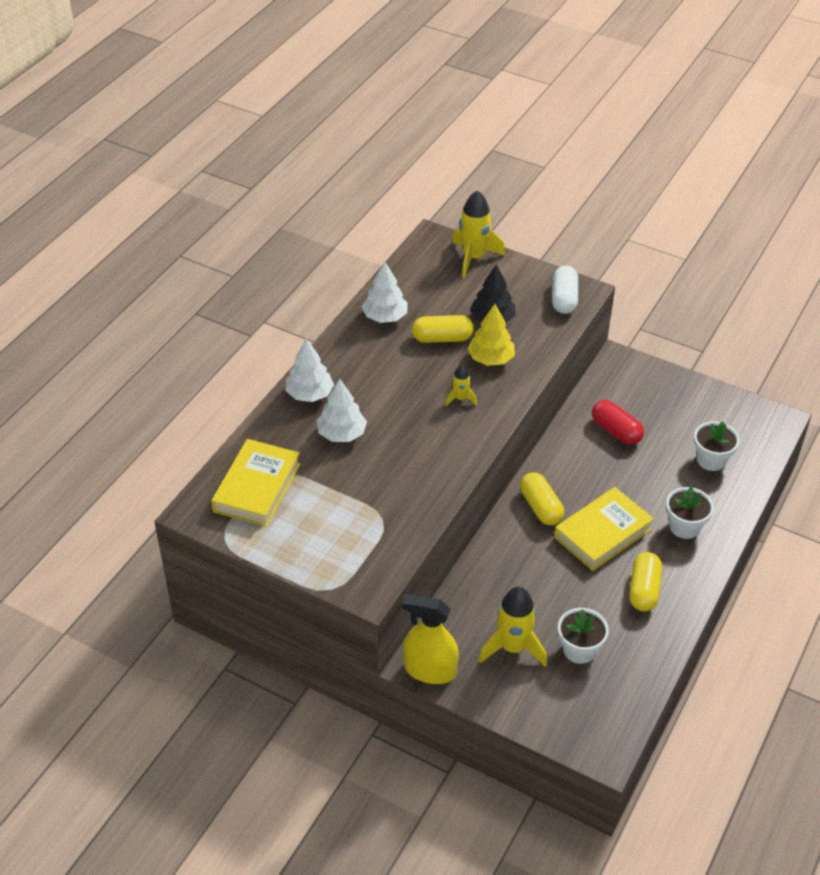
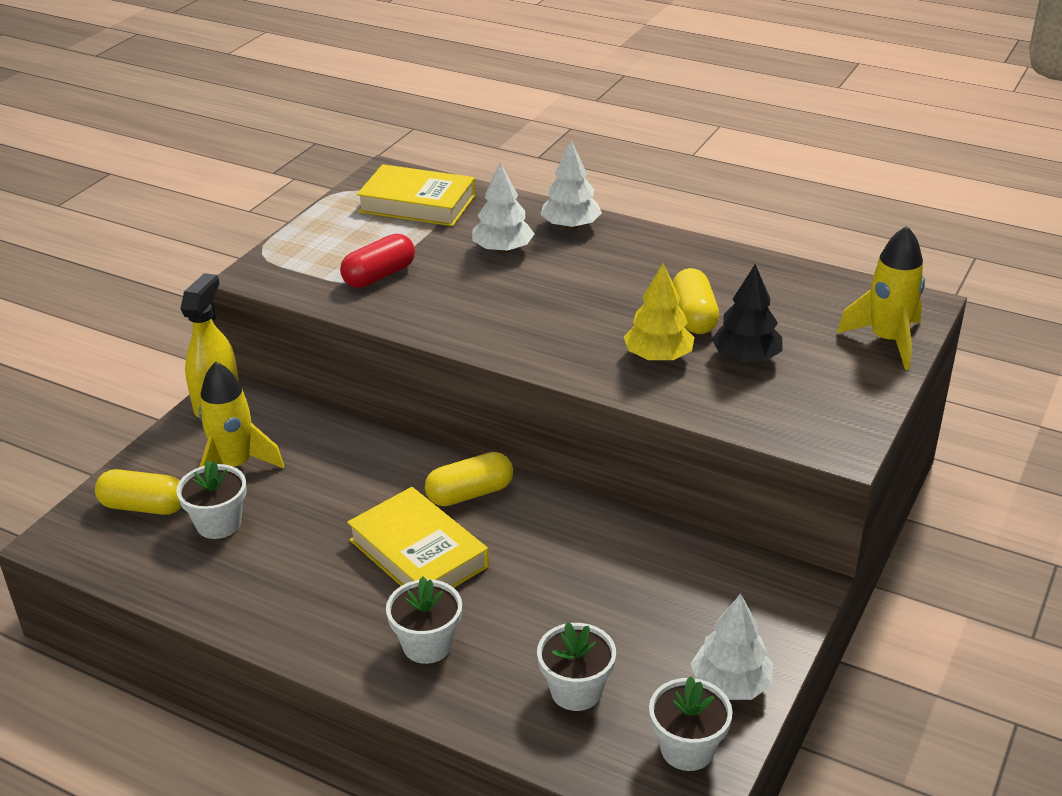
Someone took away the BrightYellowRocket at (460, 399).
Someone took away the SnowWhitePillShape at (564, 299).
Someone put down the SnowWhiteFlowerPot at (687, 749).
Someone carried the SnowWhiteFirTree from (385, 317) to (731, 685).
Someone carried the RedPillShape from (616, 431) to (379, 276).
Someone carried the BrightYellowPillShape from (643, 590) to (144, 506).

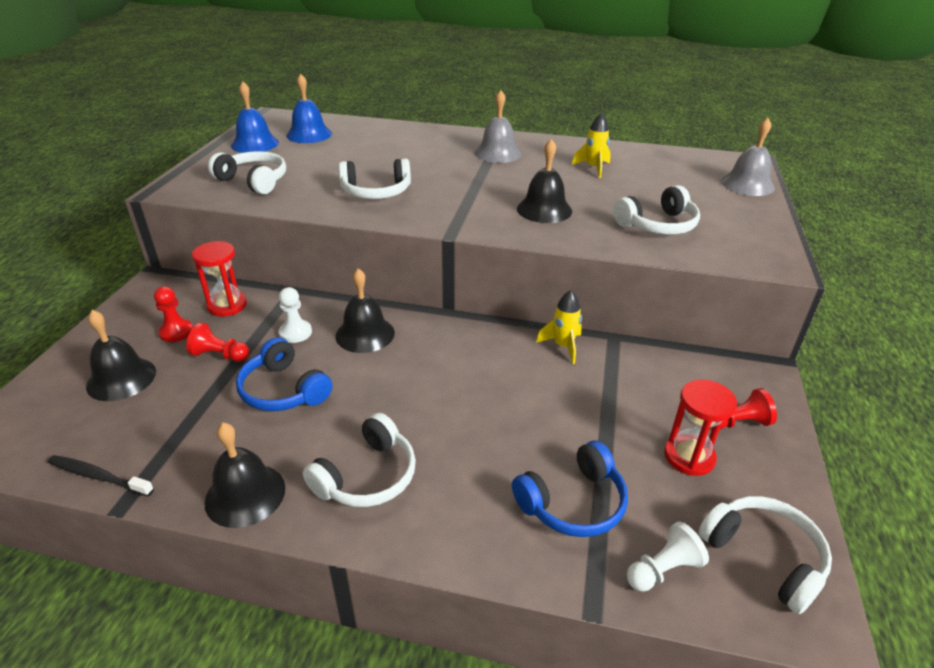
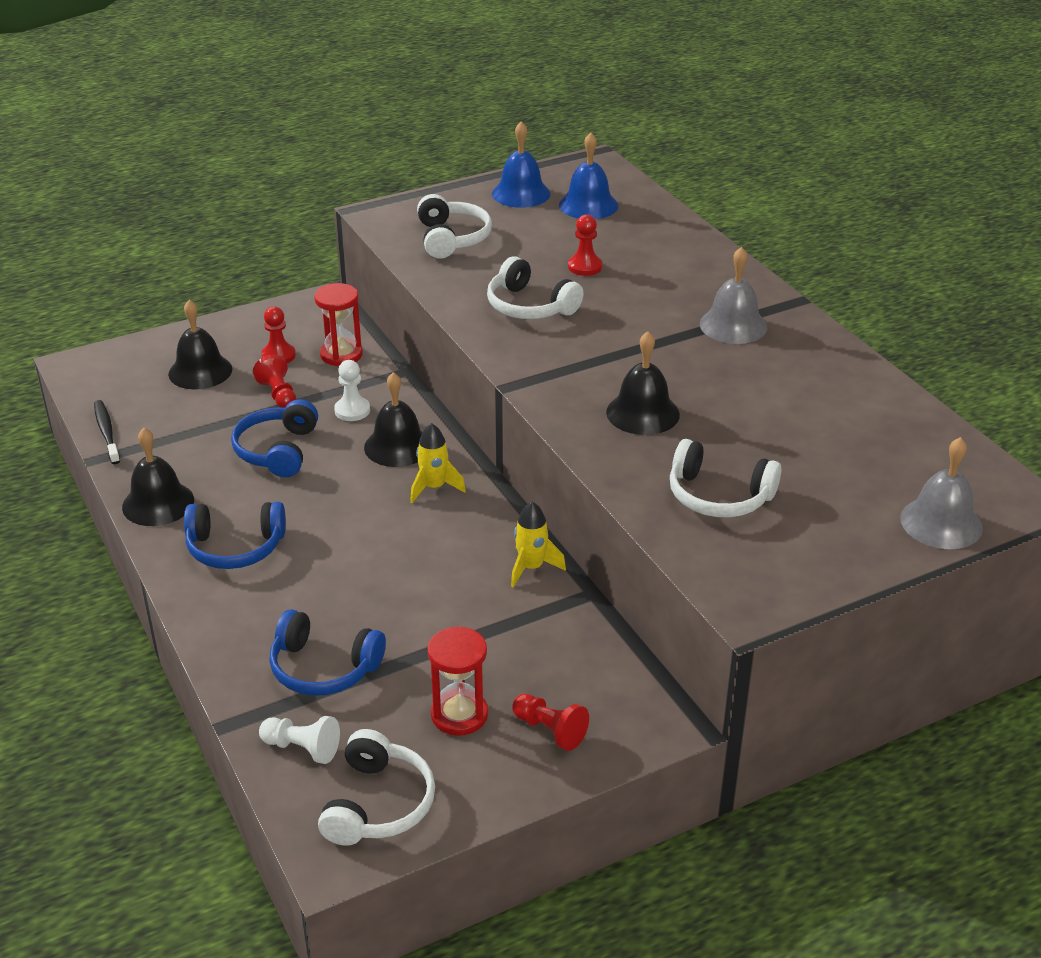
Someone put down the RedGamePawn at (585, 267).
Someone carried the BrightYellowRocket from (593, 168) to (434, 487).
Someone repainted the SnowWhiteHeadphones at (367, 476), which became the RoyalBlueHeadphones at (235, 547).

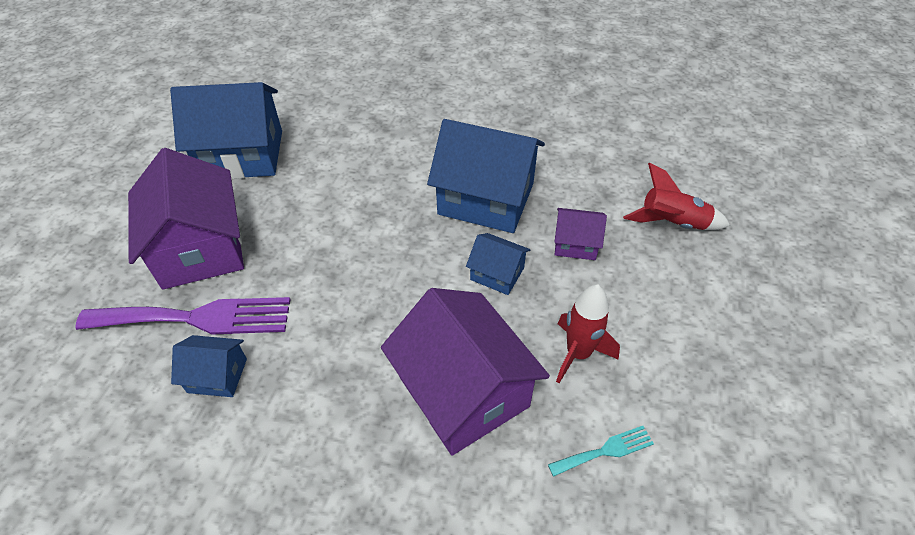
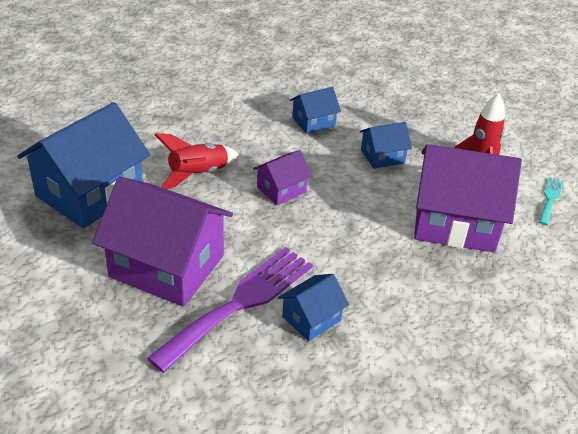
Someone carried the VioletCottage from (575, 244) to (281, 189).
Someone carried the RedRocket from (672, 223) to (198, 175).
Someone scaled the RoyalBlueCottage at (486, 199) by 0.48.

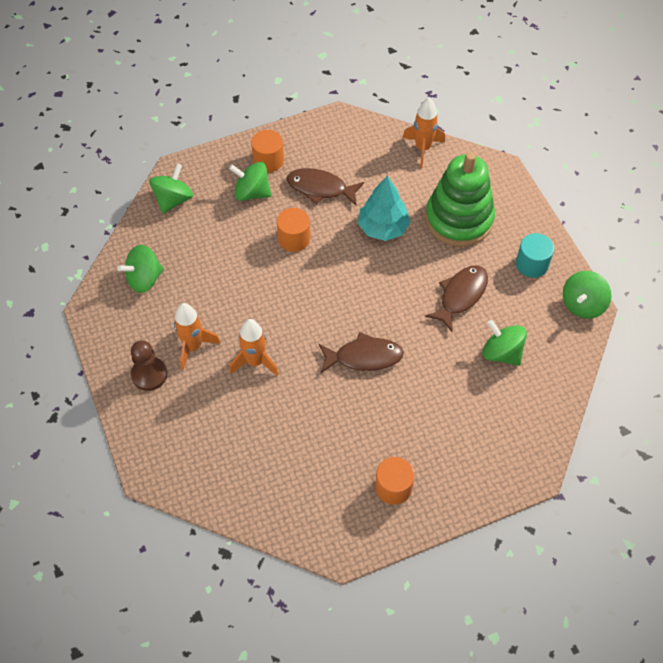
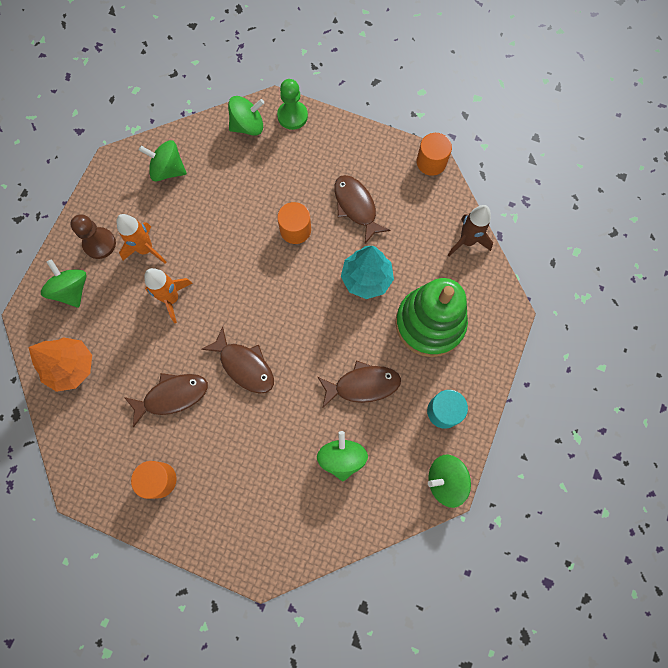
Someone put down the OrangeColouredFirTree at (71, 367).
Someone put down the BrownFishFigure at (172, 396).
Someone put down the EmeraldGamePawn at (292, 116).
Someone carried the EmeraldToyTop from (252, 192) to (72, 290).
Someone carried the OrangeColouredSolidCylinder from (268, 160) to (431, 162).
Someone repainted the OrangeColouredRocket at (422, 148), which became the BrownRocket at (467, 241).

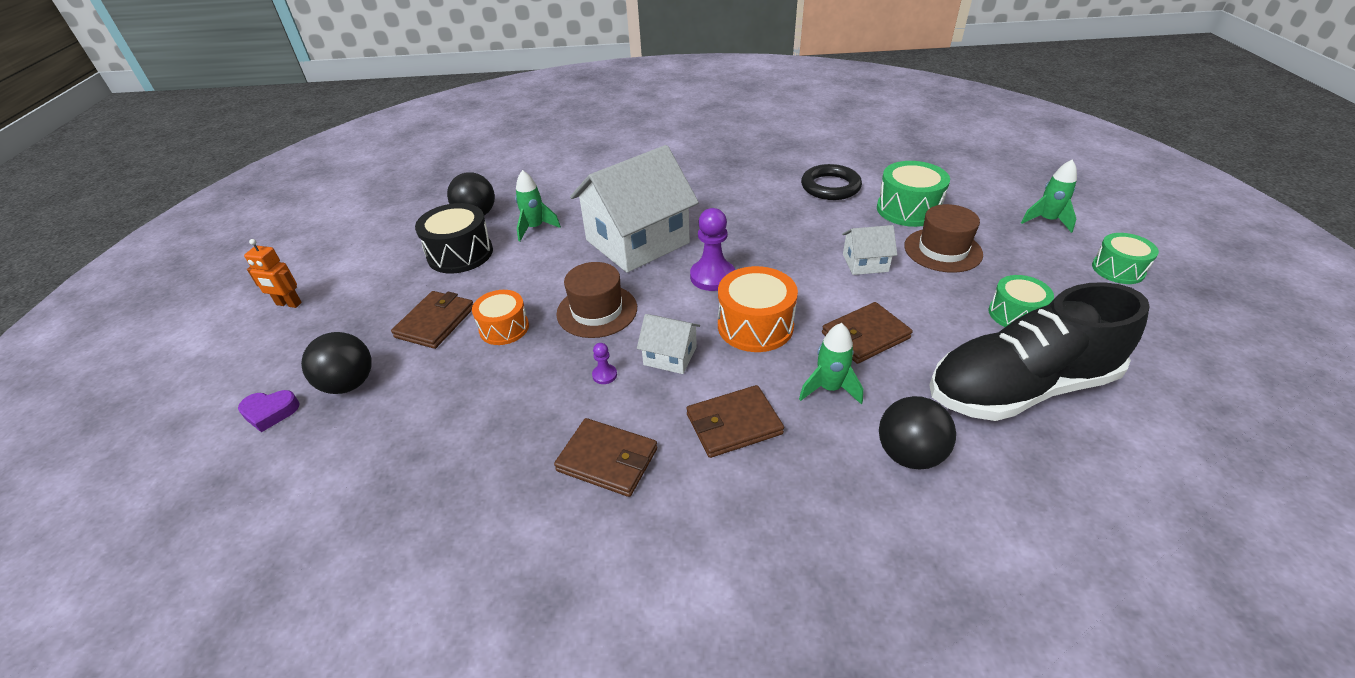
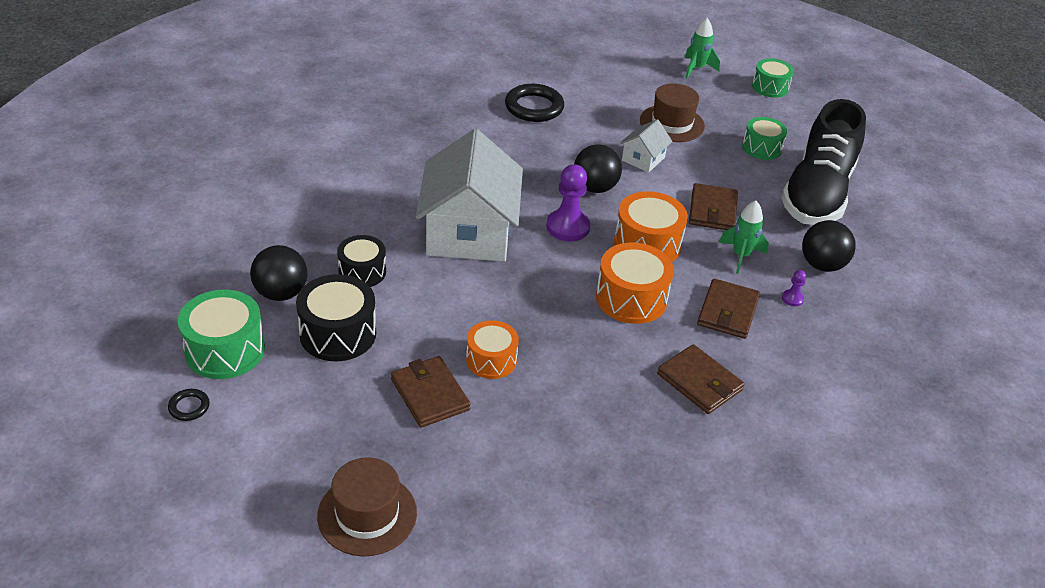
Someone took away the VioletLoveHeart at (270, 412).
Someone took away the OrangeColouredToyRobot at (288, 304).
Someone put down the BlackHoop at (189, 407).
Someone carried the BlackSphere from (349, 384) to (595, 188).
Someone carried the BrownHat from (597, 311) to (367, 514).
Someone carried the VioletGamePawn from (604, 375) to (792, 299).
Someone carried the EmeraldSnareDrum from (908, 209) to (225, 350).
Someone swapped the EmeraldRocket at (535, 228) for the BlackSnareDrum at (362, 272).
Someone swapped the SnowWhiteCottage at (670, 356) for the OrangeColouredSnareDrum at (631, 298).
Someone rotated the BrownBillfold at (607, 460) by 75 degrees clockwise.

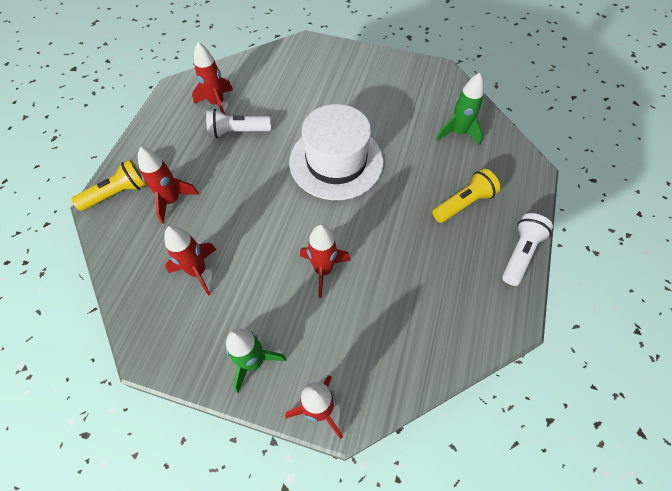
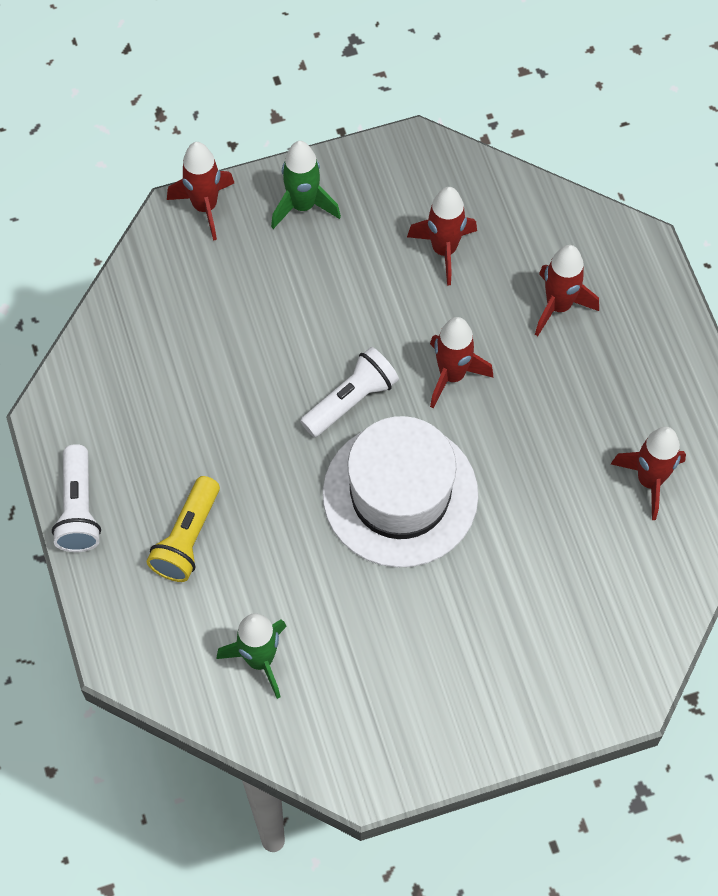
Someone took away the BrightYellowPocketTorch at (117, 193).
Someone carried the SnowWhitePocketTorch from (238, 132) to (351, 400).
Someone carried the RedRocket from (323, 270) to (452, 375).

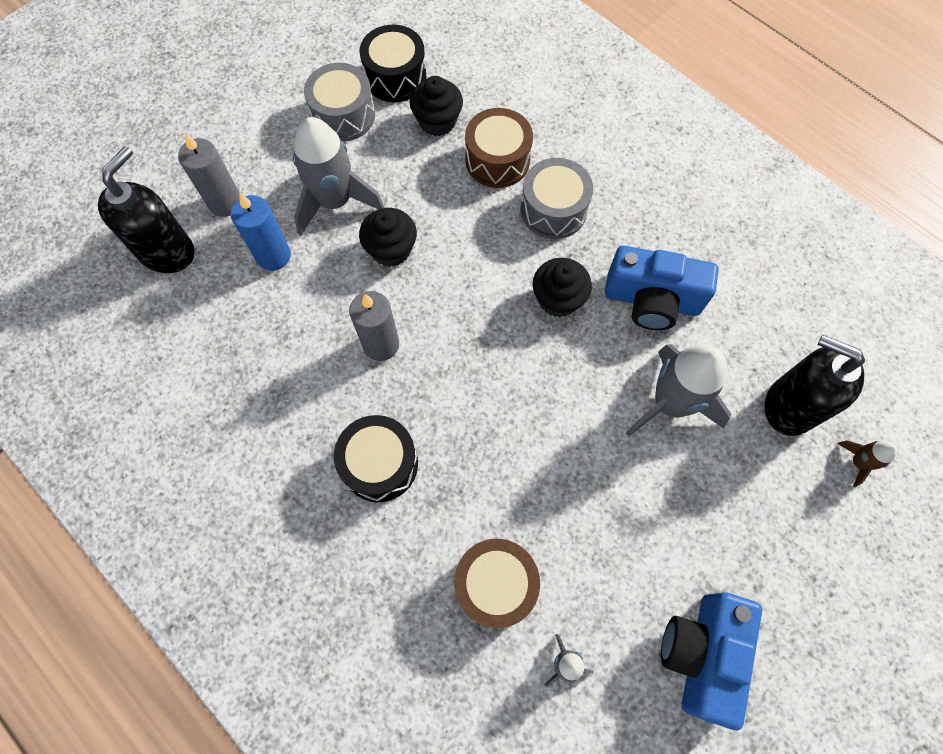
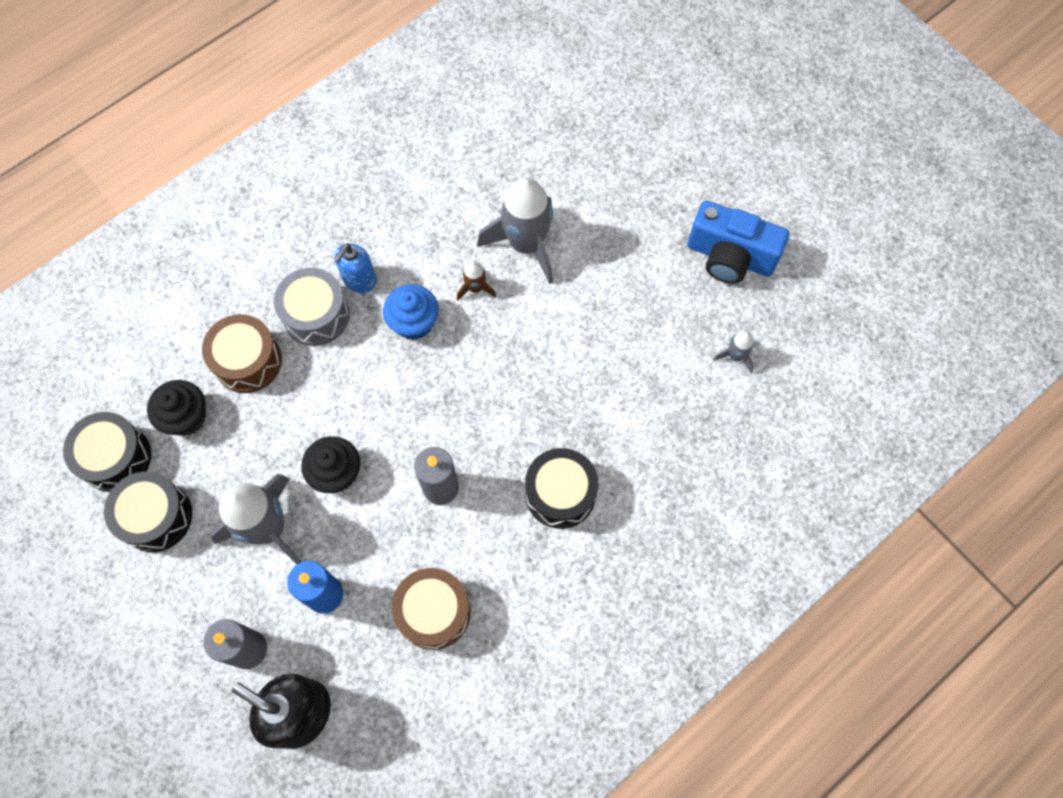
Someone took away the RoyalBluePhotoCamera at (651, 300).
Someone took away the BlackPumpBottle at (789, 406).
Someone put down the RoyalBluePumpBottle at (359, 280).
Someone carried the BrownSnareDrum from (495, 585) to (434, 612).
Someone carried the BrownRocket from (858, 462) to (475, 288).
Someone repainted the GreySnareDrum at (343, 115), which became the BlackSnareDrum at (156, 517).
Someone repainted the BlackCupcake at (558, 299), which became the RoyalBlueCupcake at (414, 322).

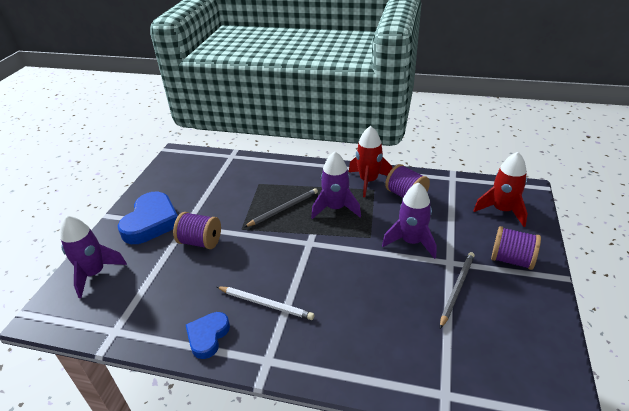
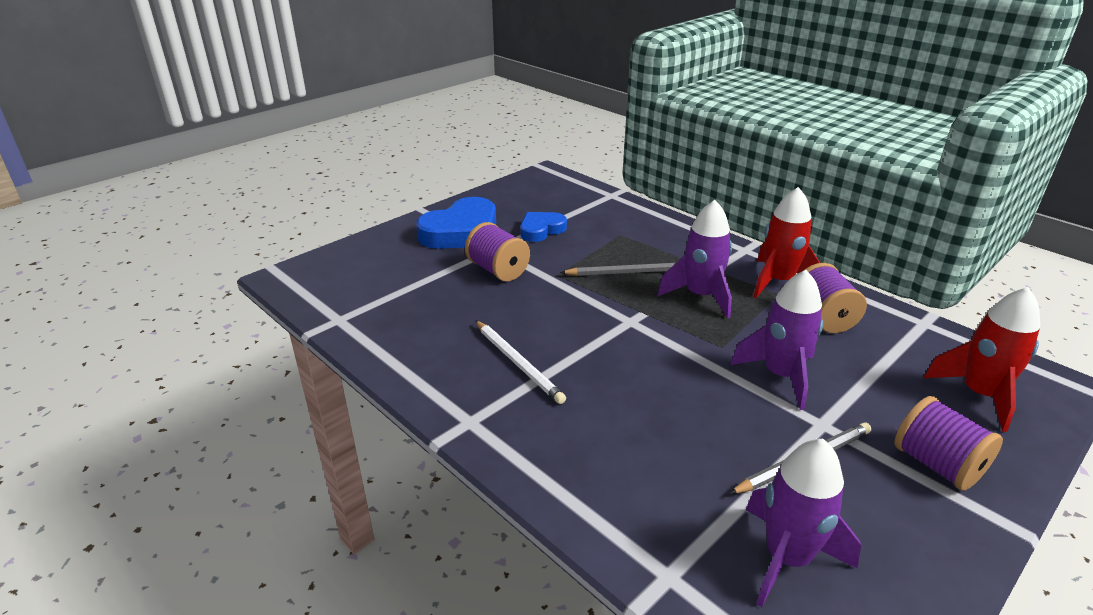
Someone carried the VioletRocket from (94, 273) to (787, 558).
Someone carried the RoyalBlueLoveHeart from (208, 336) to (541, 230).

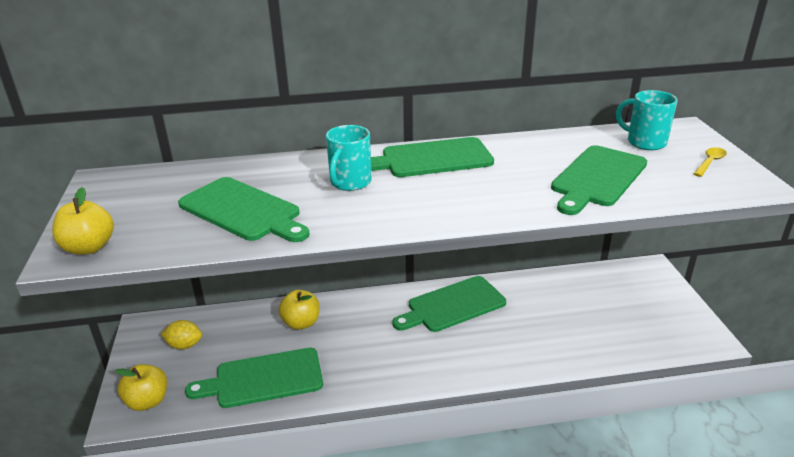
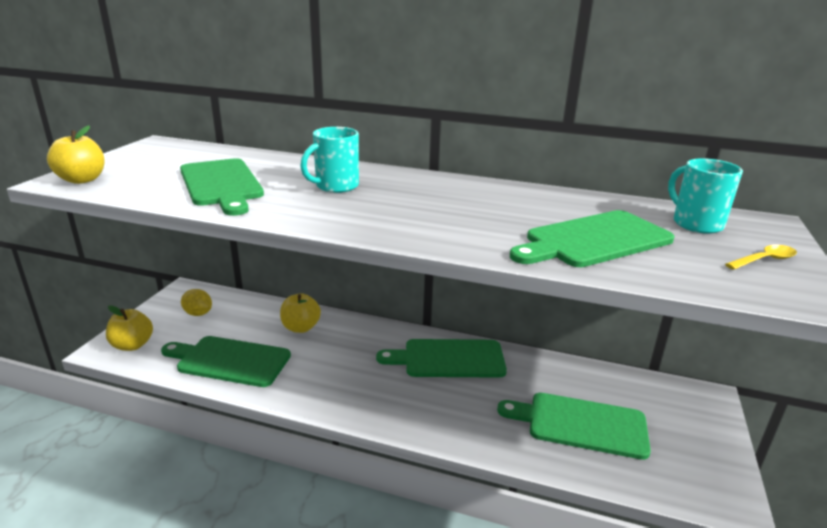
Someone carried the EmeraldBreadBoard from (431, 159) to (581, 424).

